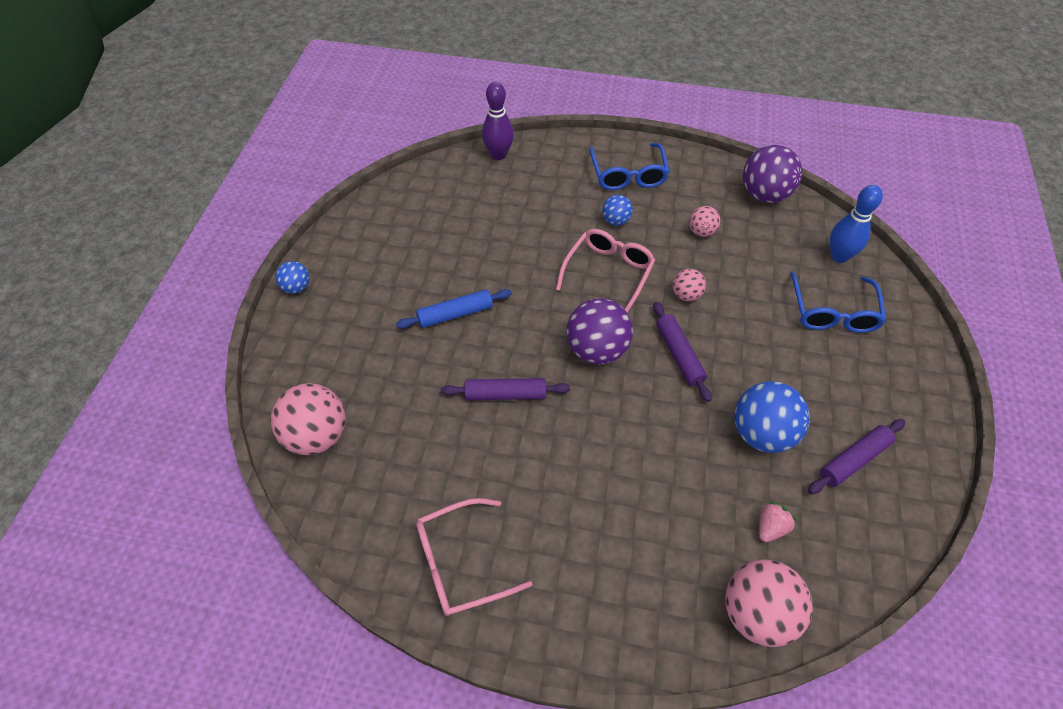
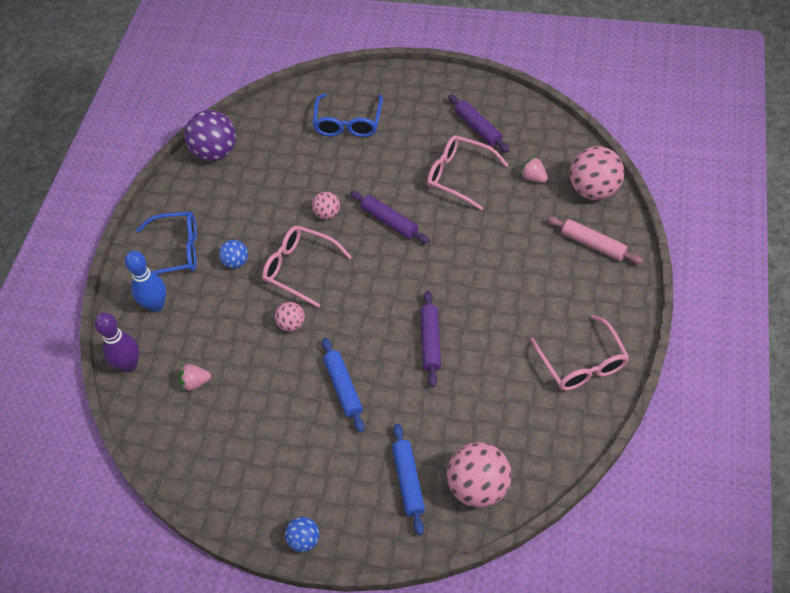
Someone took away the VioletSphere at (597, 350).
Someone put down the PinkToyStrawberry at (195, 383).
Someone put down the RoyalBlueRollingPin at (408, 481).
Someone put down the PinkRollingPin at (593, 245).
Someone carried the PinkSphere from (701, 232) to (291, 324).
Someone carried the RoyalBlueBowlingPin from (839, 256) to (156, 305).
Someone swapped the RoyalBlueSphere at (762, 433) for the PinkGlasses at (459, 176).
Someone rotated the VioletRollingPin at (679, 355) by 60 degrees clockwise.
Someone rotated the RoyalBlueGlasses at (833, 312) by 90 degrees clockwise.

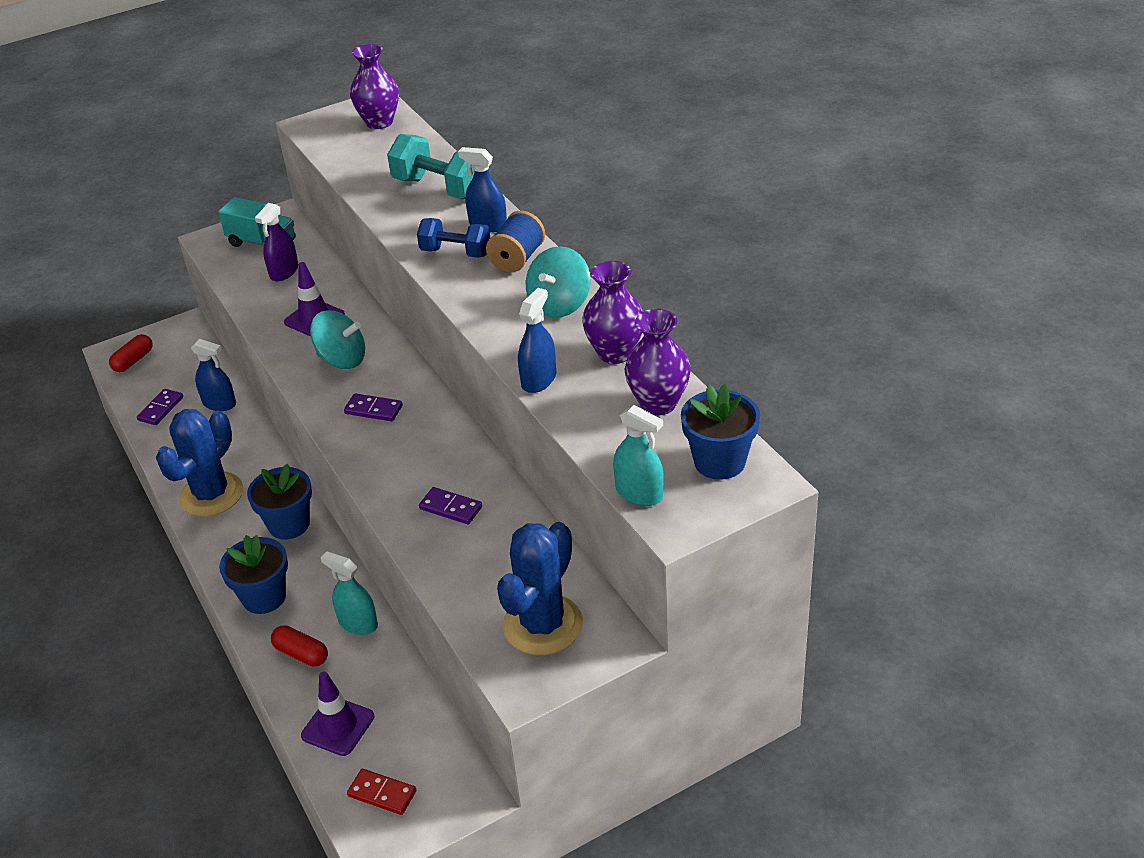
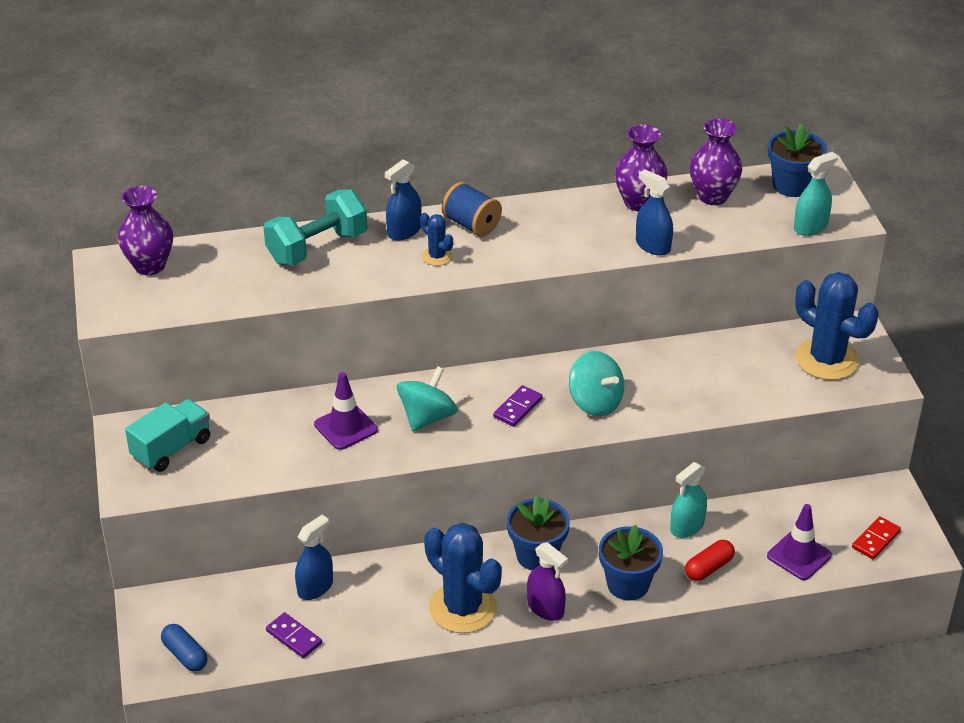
Someone took away the VioletDominoTile at (451, 508).
Someone carried the VioletSprayer from (284, 272) to (545, 608).
Someone carried the AquaToyTop from (559, 304) to (595, 402).
Someone swapped the RoyalBlueDumbbell at (456, 252) for the RoyalBlueCactus at (437, 256).
Someone repainted the RedPillShape at (133, 361), which became the RoyalBluePillShape at (185, 655).

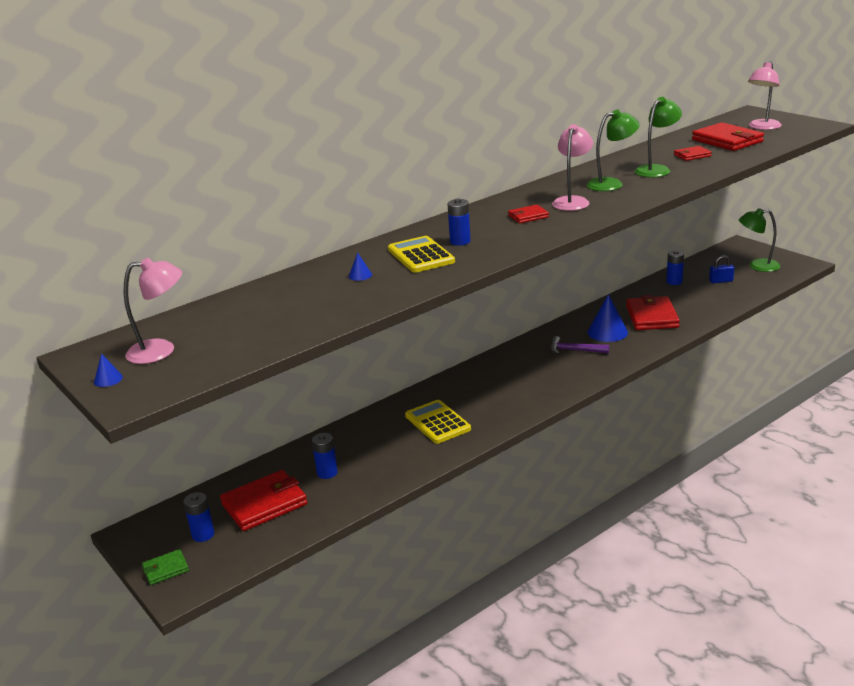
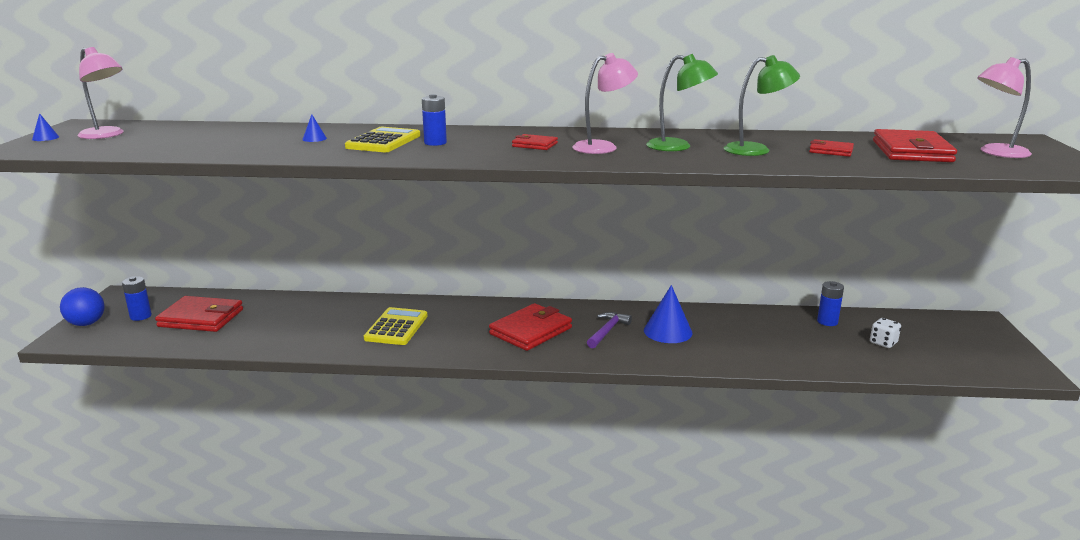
Someone took away the RoyalBluePowerCell at (327, 473).
Someone took away the EmeraldLamp at (757, 266).
Someone carried the RedBillfold from (652, 317) to (531, 331).
Someone swapped the EmeraldBillfold at (166, 569) for the RoyalBlueSphere at (86, 324).
Someone swapped the RoyalBluePadlock at (721, 281) for the SnowWhiteDice at (883, 343).
Someone rotated the VioletClawHammer at (574, 350) by 60 degrees clockwise.

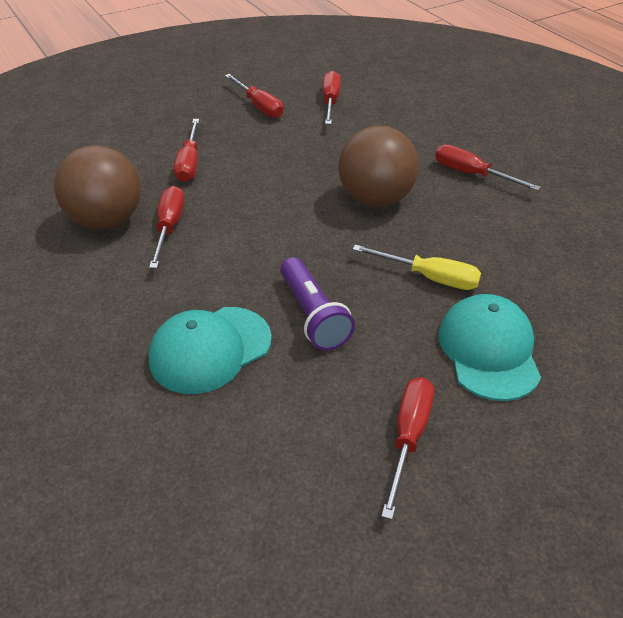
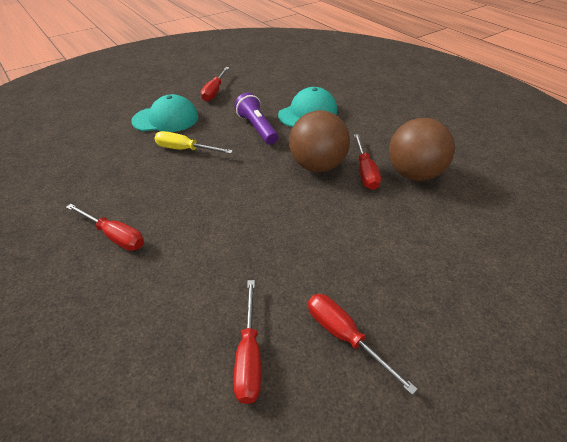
Someone took away the RedHandScrewdriver at (189, 163).
Someone carried the BrownSphere from (375, 199) to (317, 166).
Someone rotated the AquaPeakedCap at (488, 350) by 90 degrees counterclockwise.

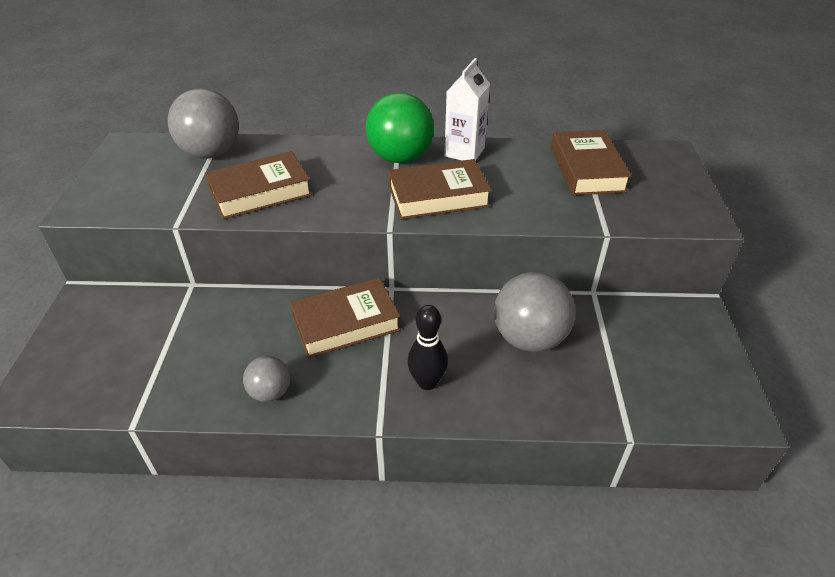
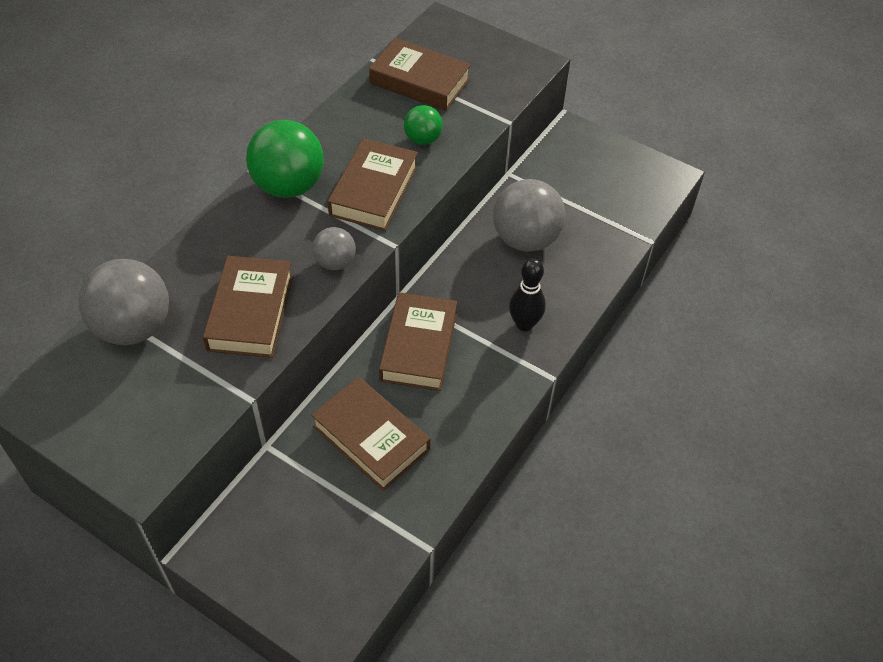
Someone took away the SnowWhiteMilkCarton at (464, 152).
Someone put down the BrownBook at (371, 438).
Someone put down the EmeraldSphere at (423, 139).
Someone carried the GreySphere from (270, 392) to (335, 262).

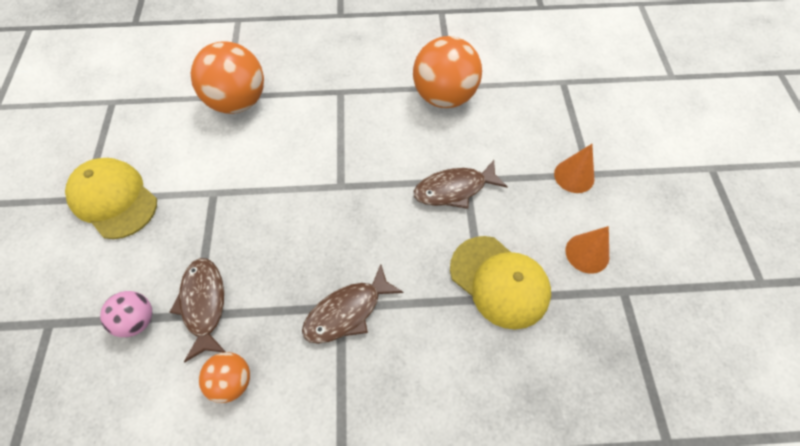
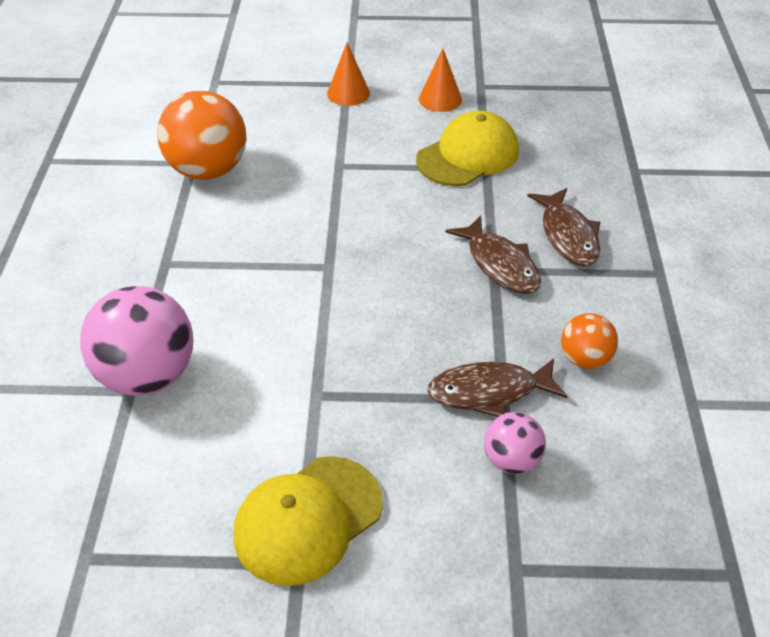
Someone carried the BrownFishFigure from (454, 189) to (568, 235).
Someone repainted the OrangeColouredSphere at (238, 102), which became the PinkSphere at (147, 376).

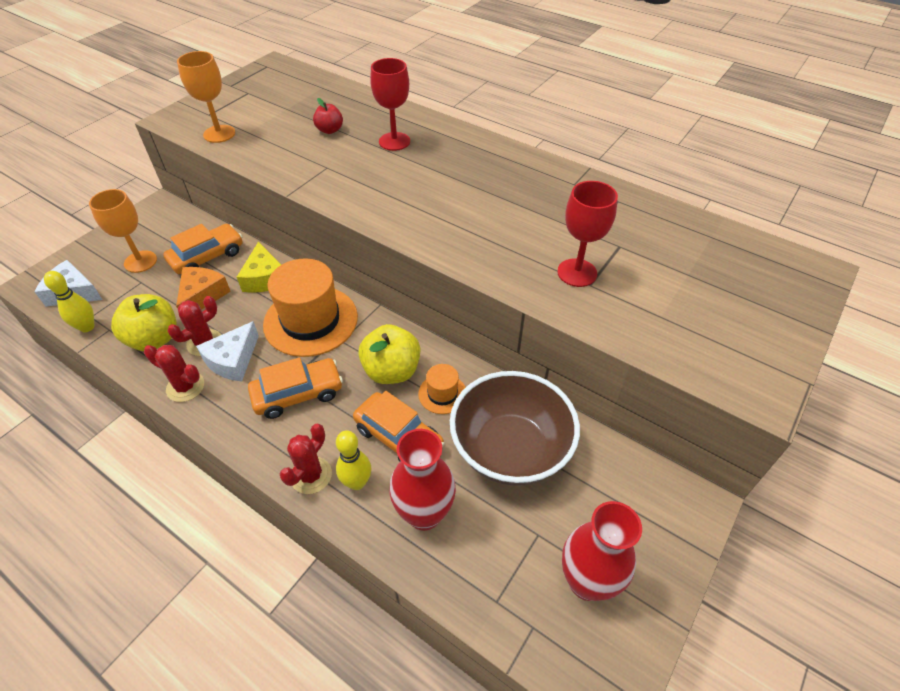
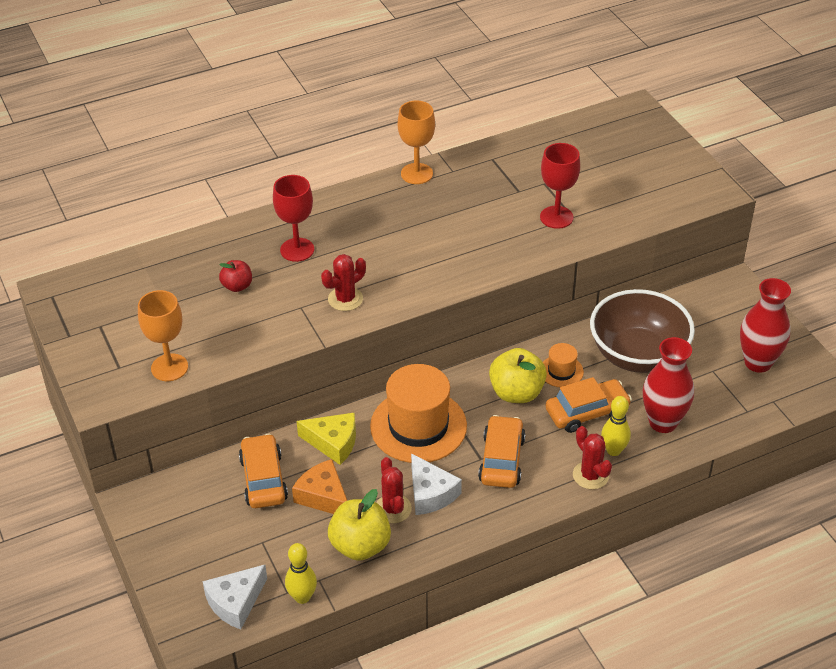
Someone carried the OrangeColouredWineGlass from (140, 261) to (416, 174).
Someone carried the RedCactus from (185, 387) to (345, 299).

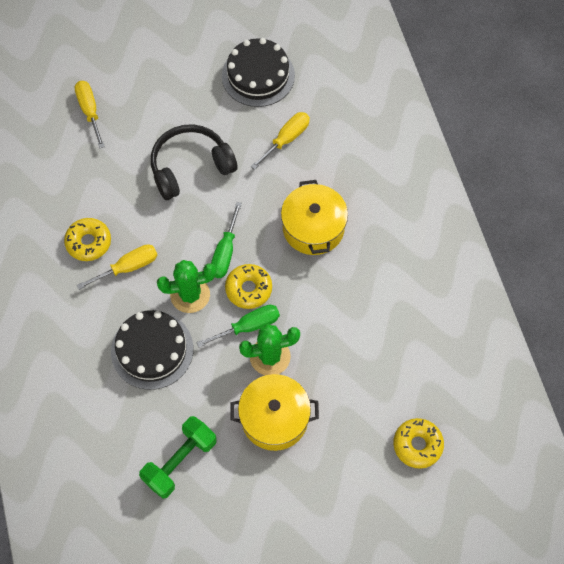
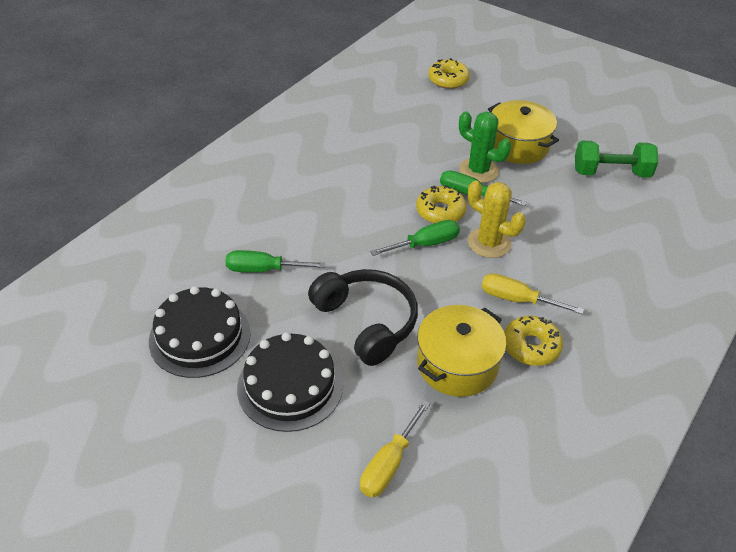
Someone carried the BlackGateau from (152, 350) to (290, 386).
Someone carried the BrightYellowStockpot from (313, 228) to (457, 364).
Someone repainted the EmeraldCactus at (190, 295), which became the BrightYellowCactus at (489, 243).
Someone repainted the BrightYellowHandScrewdriver at (286, 139), which became the EmeraldHandScrewdriver at (263, 269).
Someone rotated the BlackHeadphones at (190, 167) by 150 degrees counterclockwise.

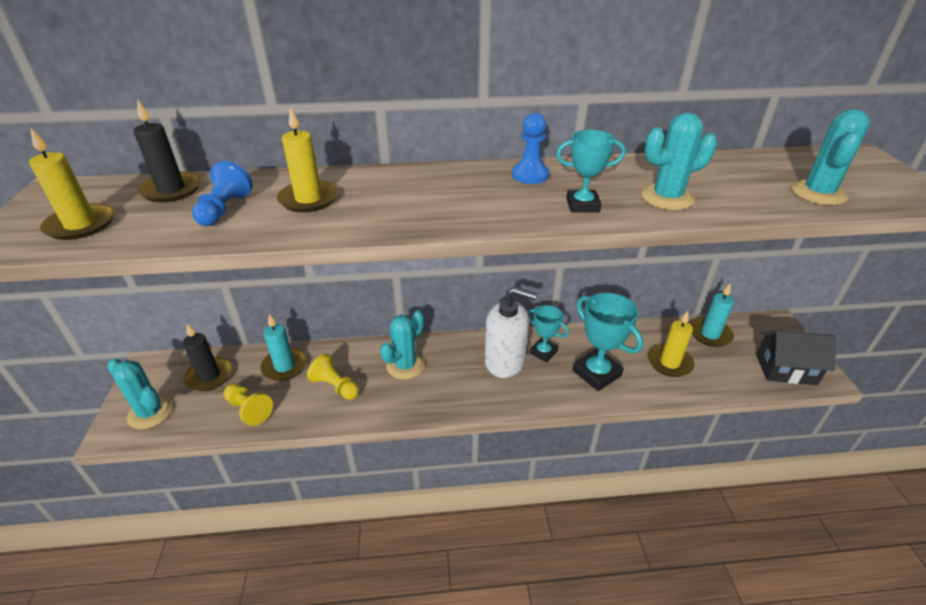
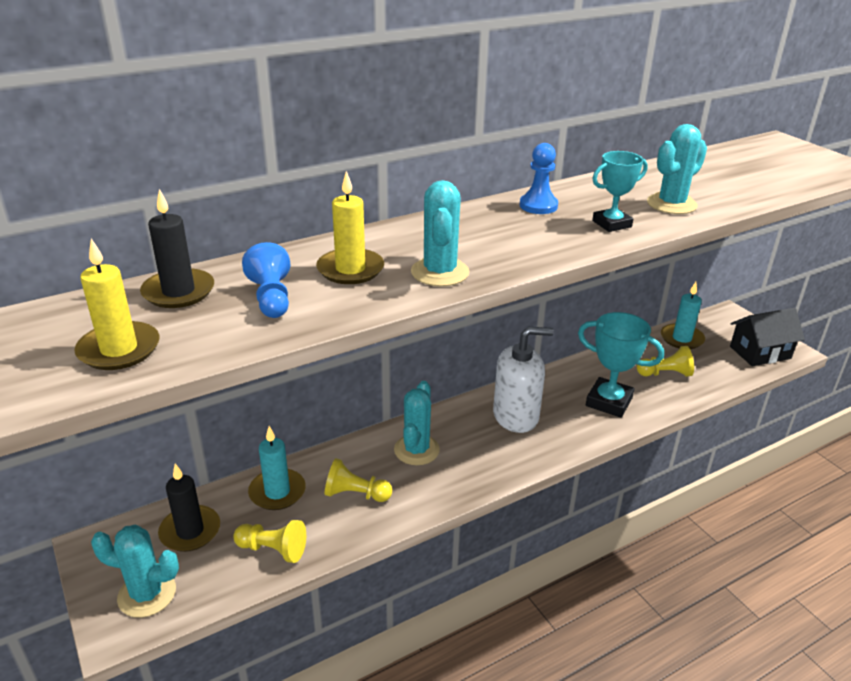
Someone took away the AquaTrophy at (543, 352).
Someone carried the AquaCactus from (818, 193) to (440, 272).
Someone swapped the BrightYellowWaxCandle at (669, 363) for the BrightYellowGamePawn at (665, 374).

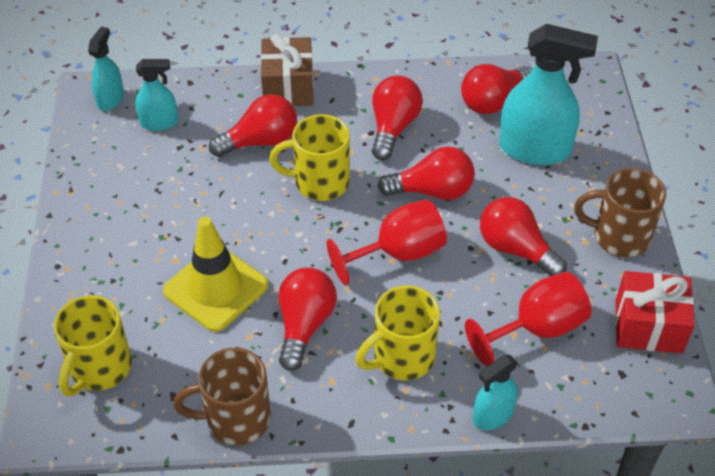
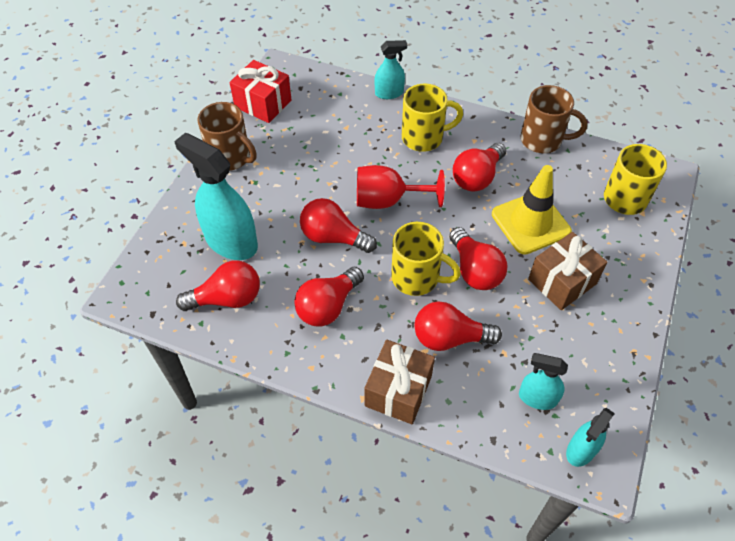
Someone took away the RedWineGlass at (537, 328).
Someone put down the BrownPresent at (562, 281).
Someone carried the RedLightbulb from (516, 249) to (475, 270).

